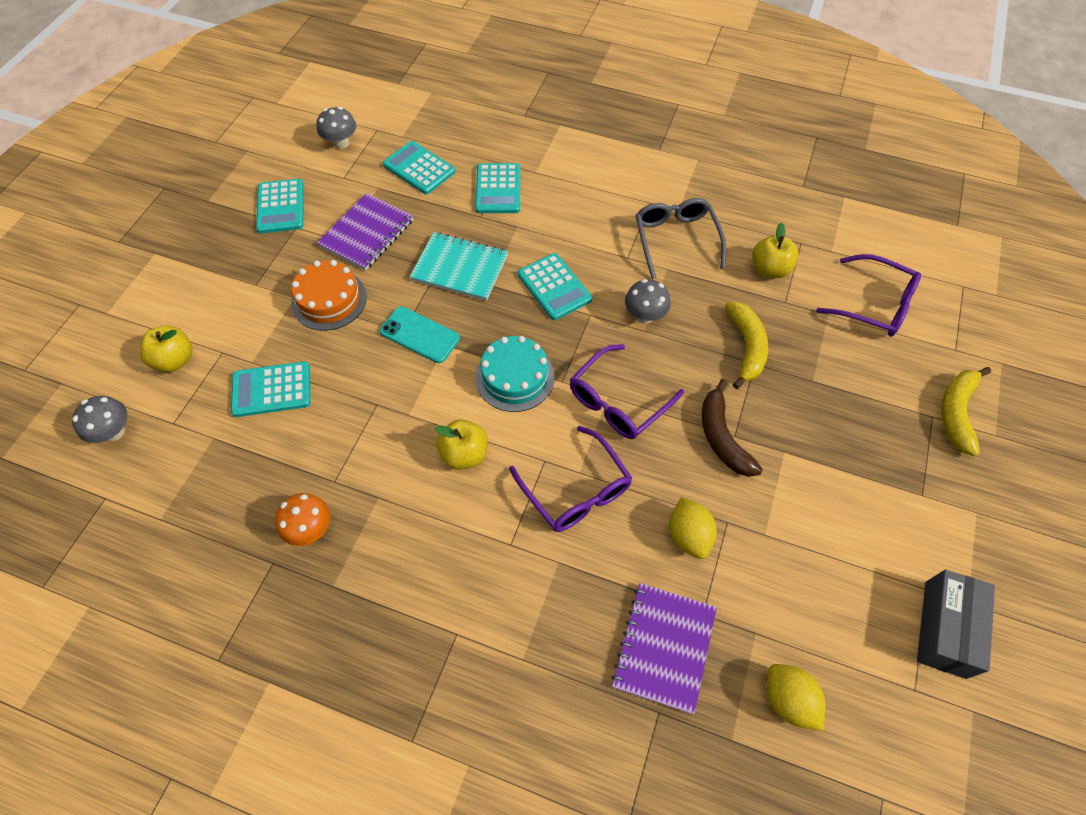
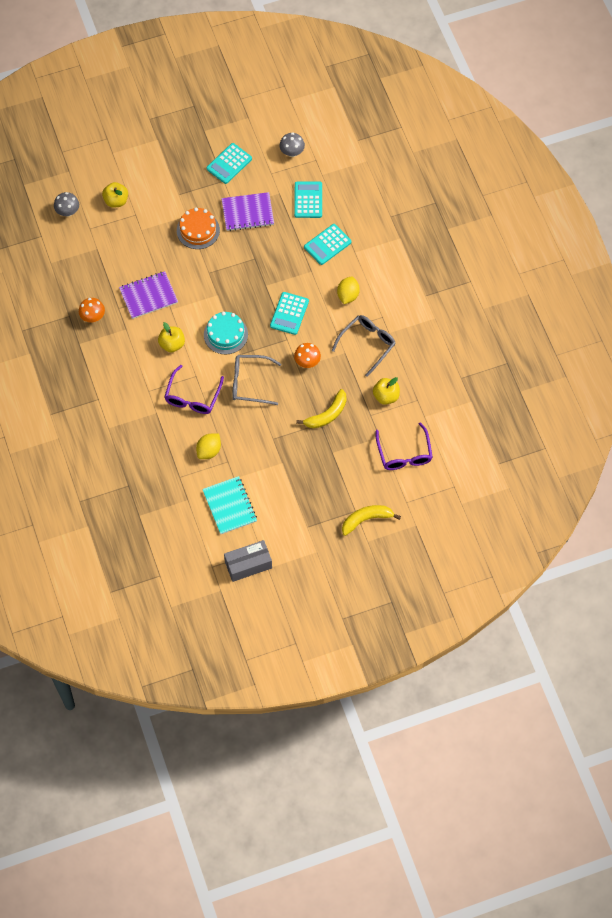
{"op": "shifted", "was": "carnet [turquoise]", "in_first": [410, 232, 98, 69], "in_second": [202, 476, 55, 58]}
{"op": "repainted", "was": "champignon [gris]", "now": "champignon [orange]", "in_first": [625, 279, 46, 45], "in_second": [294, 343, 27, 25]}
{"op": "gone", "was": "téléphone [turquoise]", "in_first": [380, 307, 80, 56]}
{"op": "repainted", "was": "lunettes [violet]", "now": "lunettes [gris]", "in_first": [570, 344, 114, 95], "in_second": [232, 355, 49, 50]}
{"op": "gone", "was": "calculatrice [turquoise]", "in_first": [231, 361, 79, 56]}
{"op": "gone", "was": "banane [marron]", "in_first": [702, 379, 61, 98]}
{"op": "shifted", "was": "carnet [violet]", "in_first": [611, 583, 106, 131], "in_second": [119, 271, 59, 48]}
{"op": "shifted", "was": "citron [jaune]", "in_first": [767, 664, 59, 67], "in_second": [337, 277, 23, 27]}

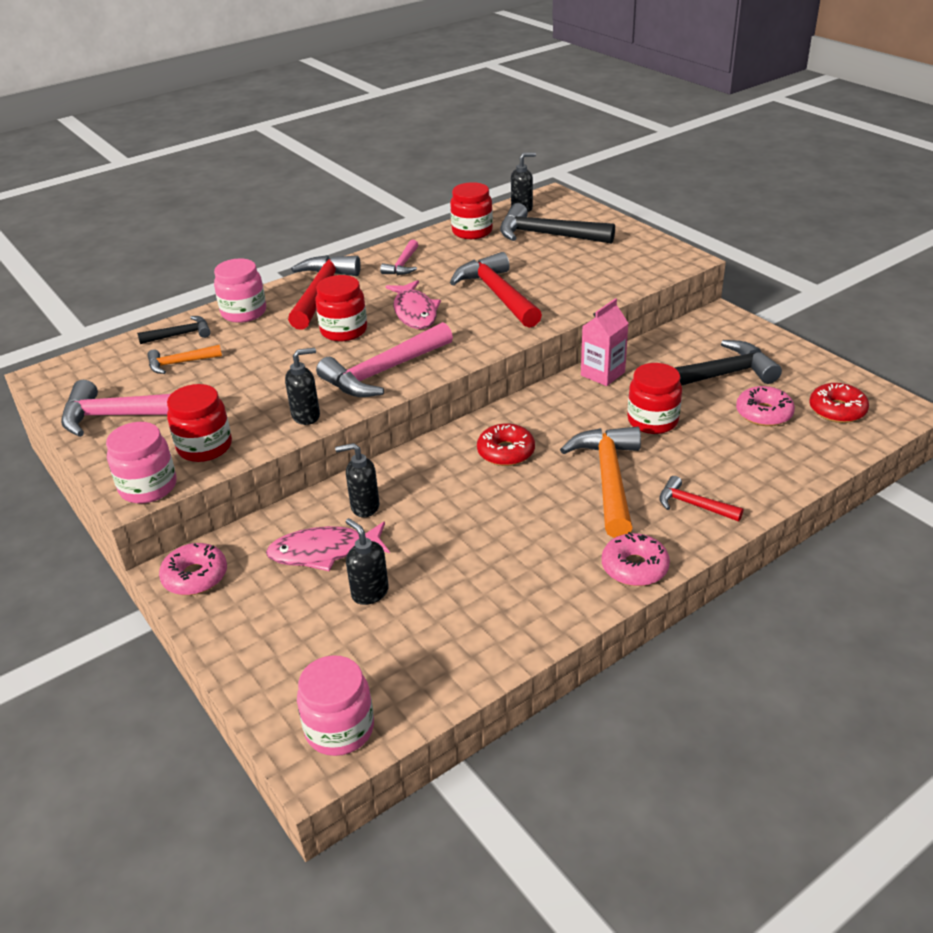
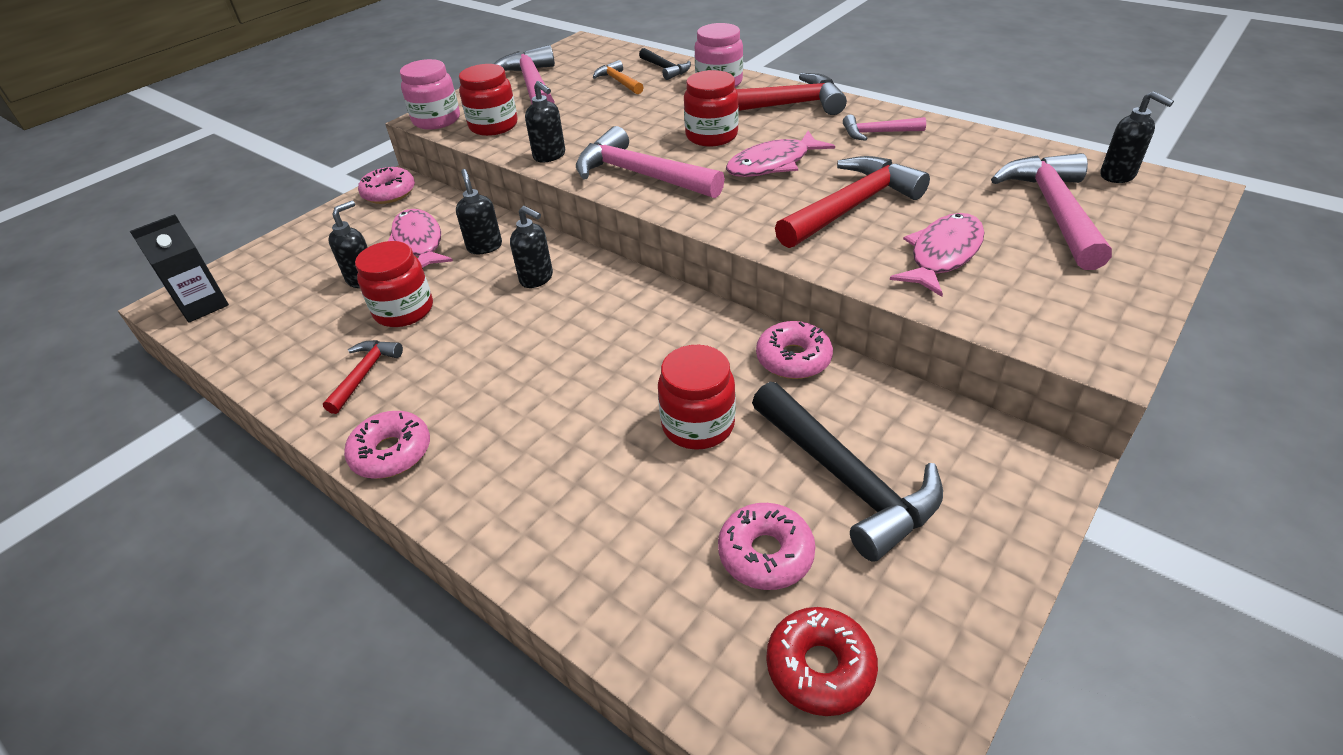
{"op": "shifted", "was": "bocal [rouge]", "in_first": [450, 182, 43, 57], "in_second": [355, 241, 78, 86]}
{"op": "repainted", "was": "marteau [noir]", "now": "marteau [rose]", "in_first": [500, 203, 115, 41], "in_second": [991, 153, 121, 117]}
{"op": "swapped", "was": "brique de lait [rose]", "now": "beignet [rose]", "in_first": [581, 298, 48, 88], "in_second": [756, 321, 77, 58]}
{"op": "gone", "was": "beignet [rouge]", "in_first": [477, 423, 58, 43]}
{"op": "gone", "was": "marteau [orange]", "in_first": [560, 426, 81, 112]}
{"op": "shifted", "was": "marteau [rouge]", "in_first": [660, 476, 83, 45], "in_second": [323, 340, 80, 74]}
{"op": "swapped", "was": "bocal [rose]", "now": "brique de lait [noir]", "in_first": [297, 655, 77, 101], "in_second": [130, 214, 99, 109]}
{"op": "new", "now": "distributeur de savon [noir]", "in_second": [510, 206, 43, 82]}
{"op": "new", "now": "poisson [rose]", "in_second": [890, 213, 95, 84]}

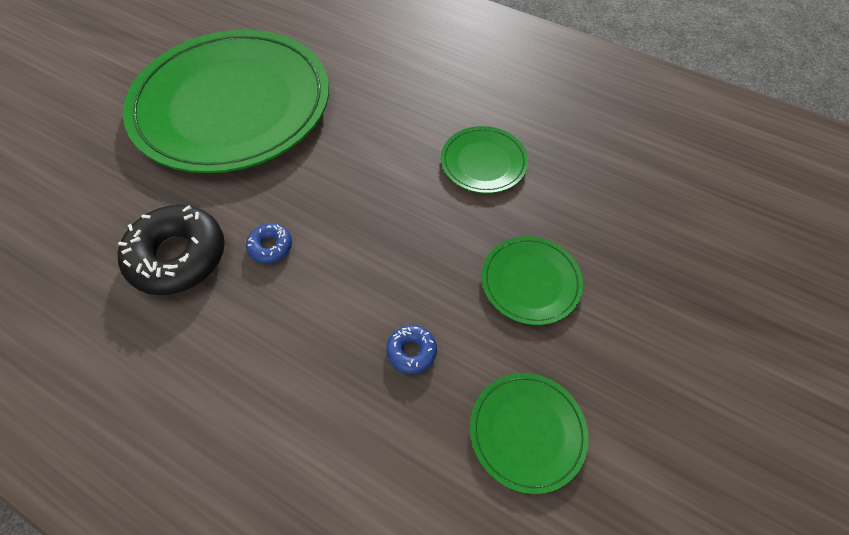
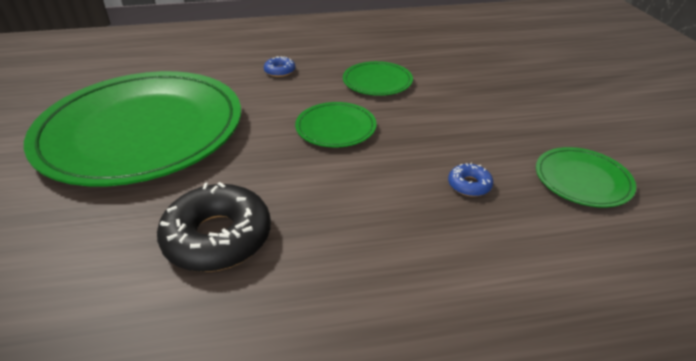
{"op": "shifted", "was": "beignet [bleu]", "in_first": [246, 223, 46, 40], "in_second": [264, 56, 31, 21]}
{"op": "shifted", "was": "assiette [vert]", "in_first": [482, 236, 101, 89], "in_second": [295, 102, 82, 46]}

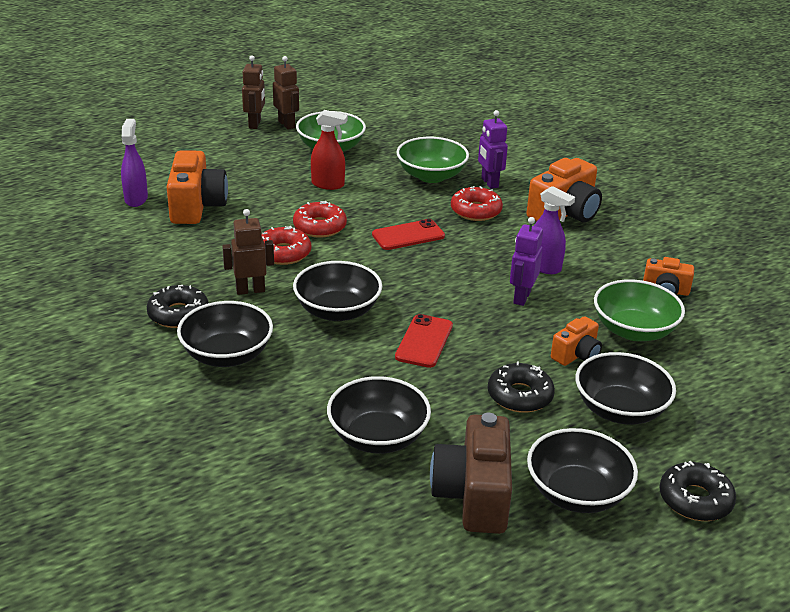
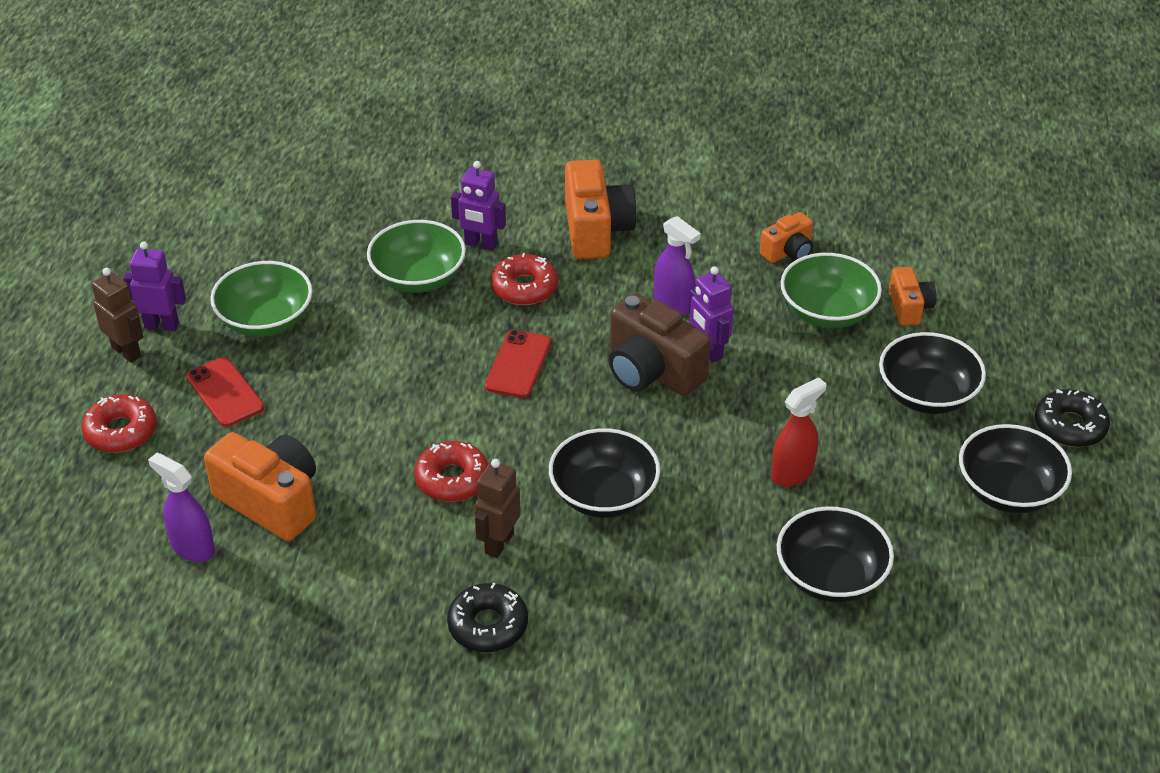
{"op": "repainted", "was": "robot [marron]", "now": "robot [violet]", "in_first": [273, 56, 26, 74], "in_second": [123, 241, 63, 90]}
{"op": "shifted", "was": "vaporisateur [rouge]", "in_first": [311, 110, 37, 80], "in_second": [771, 377, 55, 110]}
{"op": "rotated", "was": "vaporisateur [violet]", "in_first": [534, 186, 41, 88], "in_second": [654, 216, 47, 99], "clockwise": 60}
{"op": "shifted", "was": "beignet [rouge]", "in_first": [293, 201, 54, 37], "in_second": [81, 394, 75, 59]}
{"op": "gone", "was": "bol [noir]", "in_first": [177, 301, 96, 66]}
{"op": "shifted", "was": "téléphone [rouge]", "in_first": [395, 314, 58, 54], "in_second": [186, 357, 78, 70]}
{"op": "shifted", "was": "appareil photo [orange]", "in_first": [551, 316, 51, 50], "in_second": [889, 267, 47, 59]}
{"op": "gone", "was": "beignet [noir]", "in_first": [488, 362, 67, 51]}
{"op": "shifted", "was": "appareil photo [marron]", "in_first": [430, 413, 82, 121], "in_second": [609, 293, 102, 103]}

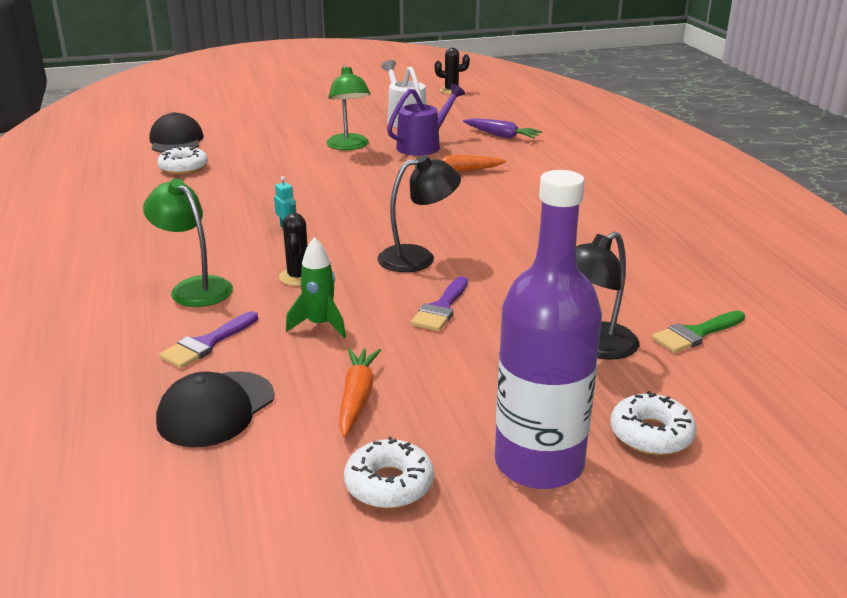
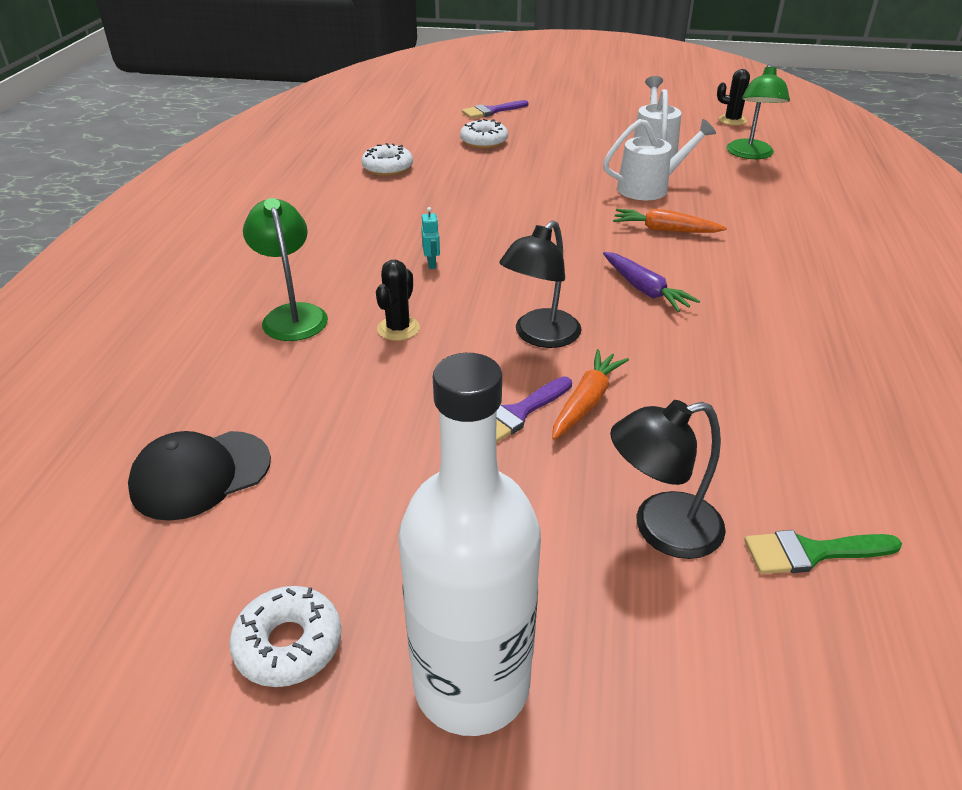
{"op": "shifted", "was": "lampe [vert]", "in_first": [326, 65, 44, 85], "in_second": [727, 64, 63, 95]}
{"op": "repainted", "was": "arrosoir [violet]", "now": "arrosoir [blanc]", "in_first": [387, 84, 78, 72], "in_second": [603, 119, 113, 81]}
{"op": "gone", "was": "casquette [noir]", "in_first": [150, 112, 54, 41]}
{"op": "shifted", "was": "carotte [violet]", "in_first": [463, 118, 80, 21], "in_second": [603, 252, 97, 60]}
{"op": "rotated", "was": "lampe [noir]", "in_first": [377, 155, 84, 117], "in_second": [499, 221, 83, 127], "clockwise": 120}
{"op": "repainted", "was": "bouteille [violet]", "now": "bouteille [blanc]", "in_first": [495, 170, 107, 319], "in_second": [398, 353, 143, 383]}
{"op": "gone", "was": "fusée [vert]", "in_first": [286, 237, 60, 101]}
{"op": "shifted", "was": "pinceau [violet]", "in_first": [159, 311, 99, 58], "in_second": [462, 100, 67, 19]}
{"op": "shifted", "was": "carotte [orange]", "in_first": [339, 348, 42, 90], "in_second": [552, 349, 77, 91]}
{"op": "shifted", "was": "beignet [blanc]", "in_first": [611, 391, 86, 64], "in_second": [460, 119, 48, 30]}

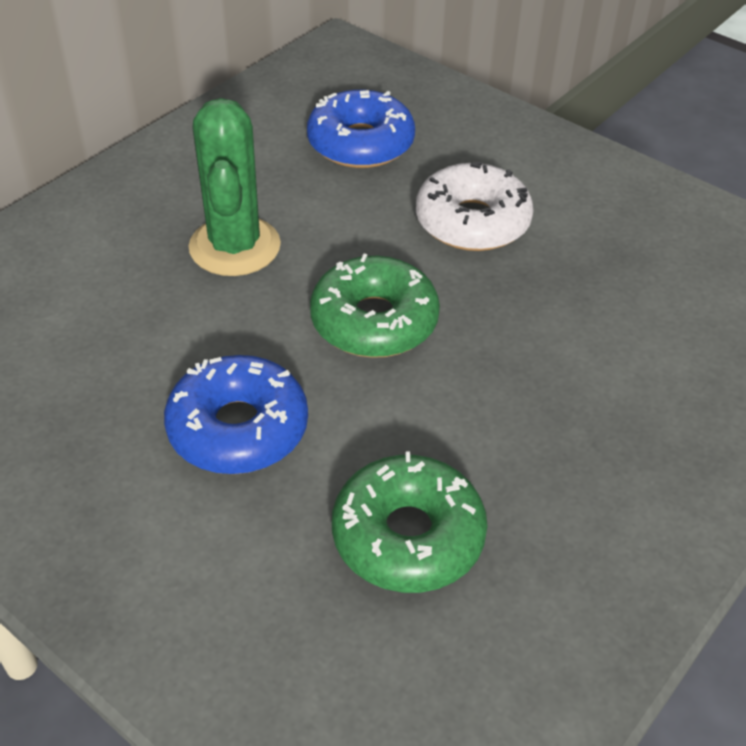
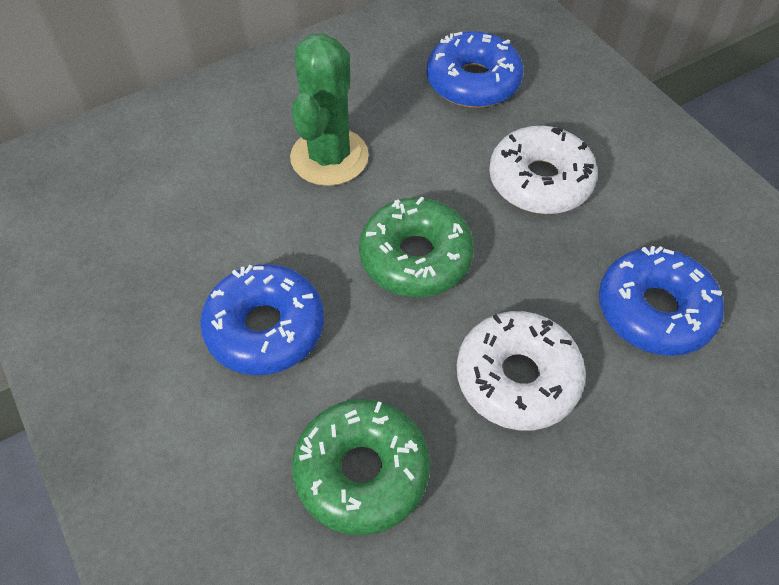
{"op": "new", "now": "beignet [bleu]", "in_second": [599, 246, 125, 110]}
{"op": "new", "now": "beignet [blanc]", "in_second": [457, 311, 129, 119]}

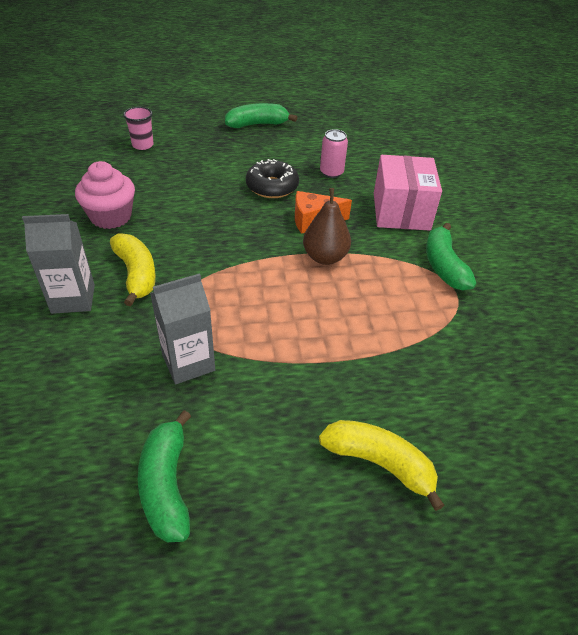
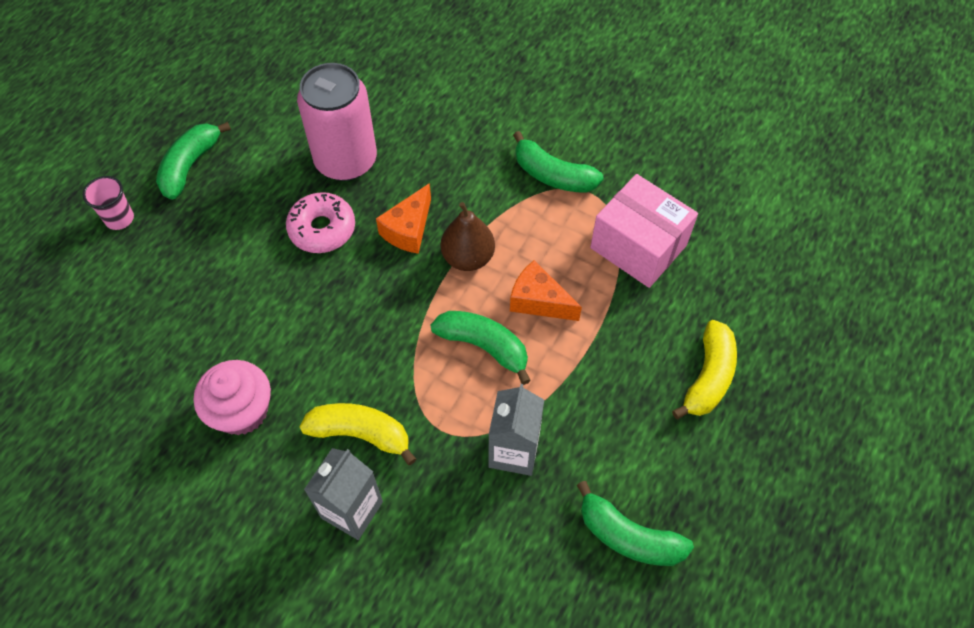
{"op": "shifted", "was": "gobelet [rose]", "in_first": [123, 107, 31, 43], "in_second": [83, 176, 51, 54]}
{"op": "scaled", "was": "canette [rose]", "in_first": [320, 129, 28, 49], "in_second": [297, 63, 80, 118], "ratio": 2.05}
{"op": "shifted", "was": "boîte [rose]", "in_first": [374, 155, 68, 76], "in_second": [590, 174, 108, 114]}
{"op": "repainted", "was": "beignet [noir]", "now": "beignet [rose]", "in_first": [246, 159, 53, 39], "in_second": [286, 192, 69, 61]}
{"op": "rotated", "was": "banane [jaune]", "in_first": [319, 420, 126, 91], "in_second": [672, 320, 65, 99], "clockwise": 135}
{"op": "new", "now": "fromage [orange]", "in_second": [510, 260, 72, 61]}
{"op": "new", "now": "banane [vert]", "in_second": [431, 311, 100, 74]}

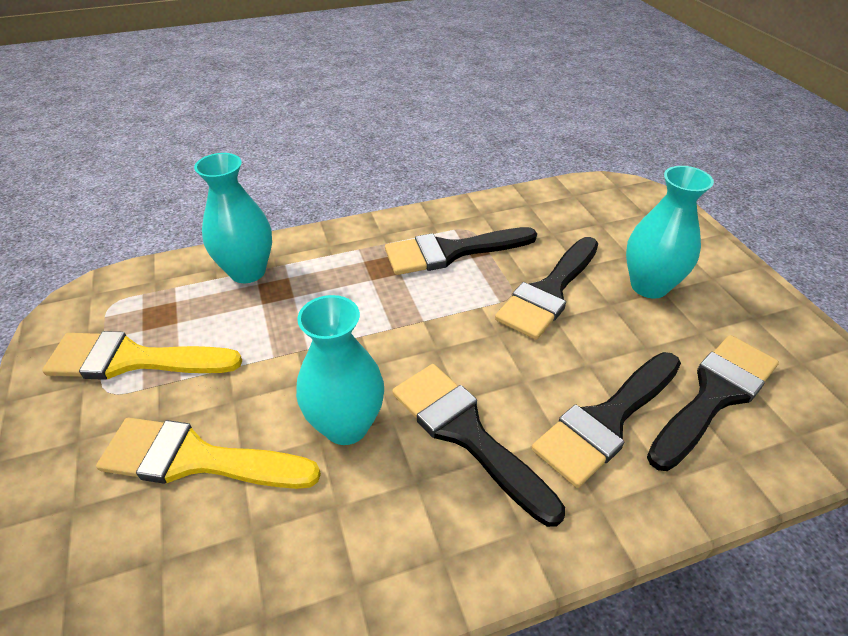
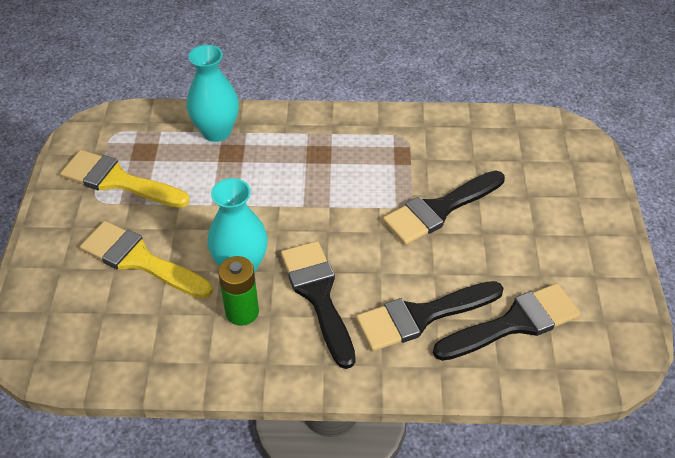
{"op": "gone", "was": "vase [turquoise]", "in_first": [626, 166, 88, 133]}
{"op": "gone", "was": "pinceau [noir]", "in_first": [385, 227, 152, 48]}
{"op": "new", "now": "pile [vert]", "in_second": [218, 256, 41, 70]}

